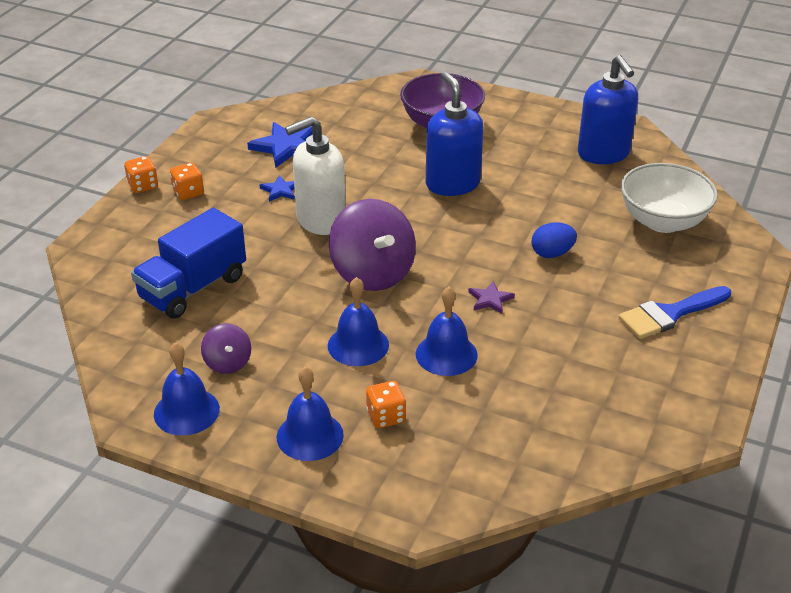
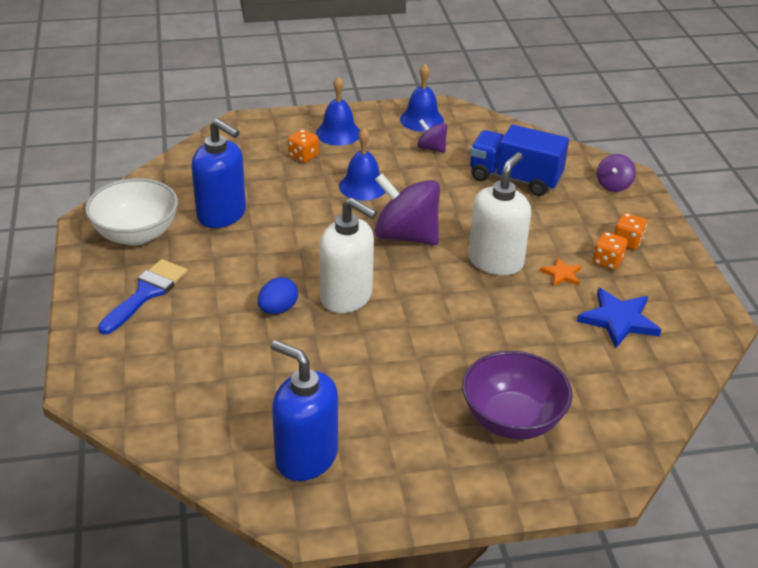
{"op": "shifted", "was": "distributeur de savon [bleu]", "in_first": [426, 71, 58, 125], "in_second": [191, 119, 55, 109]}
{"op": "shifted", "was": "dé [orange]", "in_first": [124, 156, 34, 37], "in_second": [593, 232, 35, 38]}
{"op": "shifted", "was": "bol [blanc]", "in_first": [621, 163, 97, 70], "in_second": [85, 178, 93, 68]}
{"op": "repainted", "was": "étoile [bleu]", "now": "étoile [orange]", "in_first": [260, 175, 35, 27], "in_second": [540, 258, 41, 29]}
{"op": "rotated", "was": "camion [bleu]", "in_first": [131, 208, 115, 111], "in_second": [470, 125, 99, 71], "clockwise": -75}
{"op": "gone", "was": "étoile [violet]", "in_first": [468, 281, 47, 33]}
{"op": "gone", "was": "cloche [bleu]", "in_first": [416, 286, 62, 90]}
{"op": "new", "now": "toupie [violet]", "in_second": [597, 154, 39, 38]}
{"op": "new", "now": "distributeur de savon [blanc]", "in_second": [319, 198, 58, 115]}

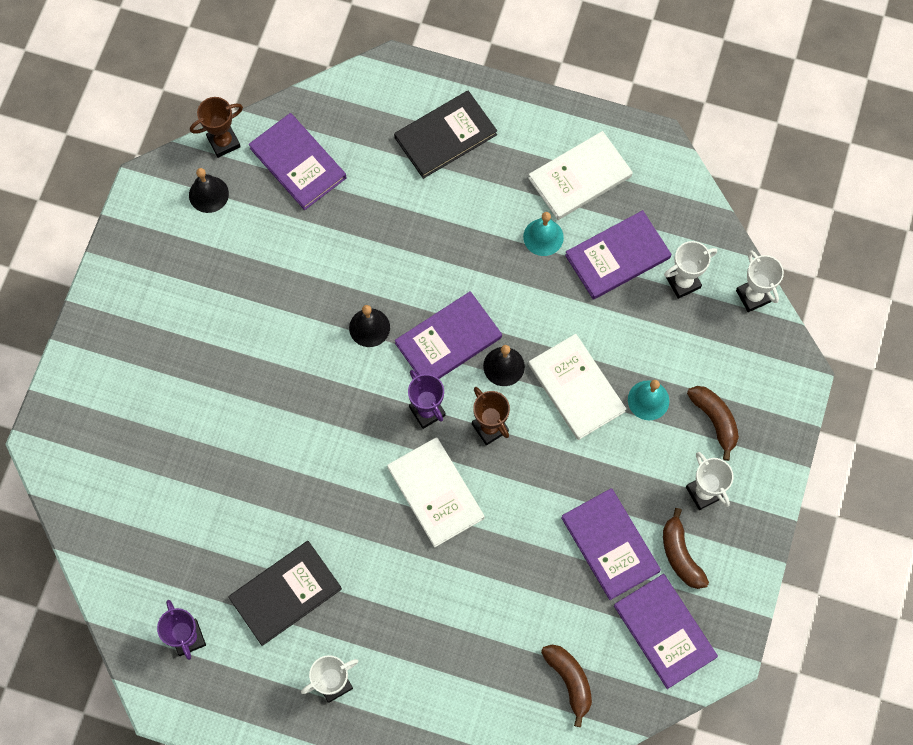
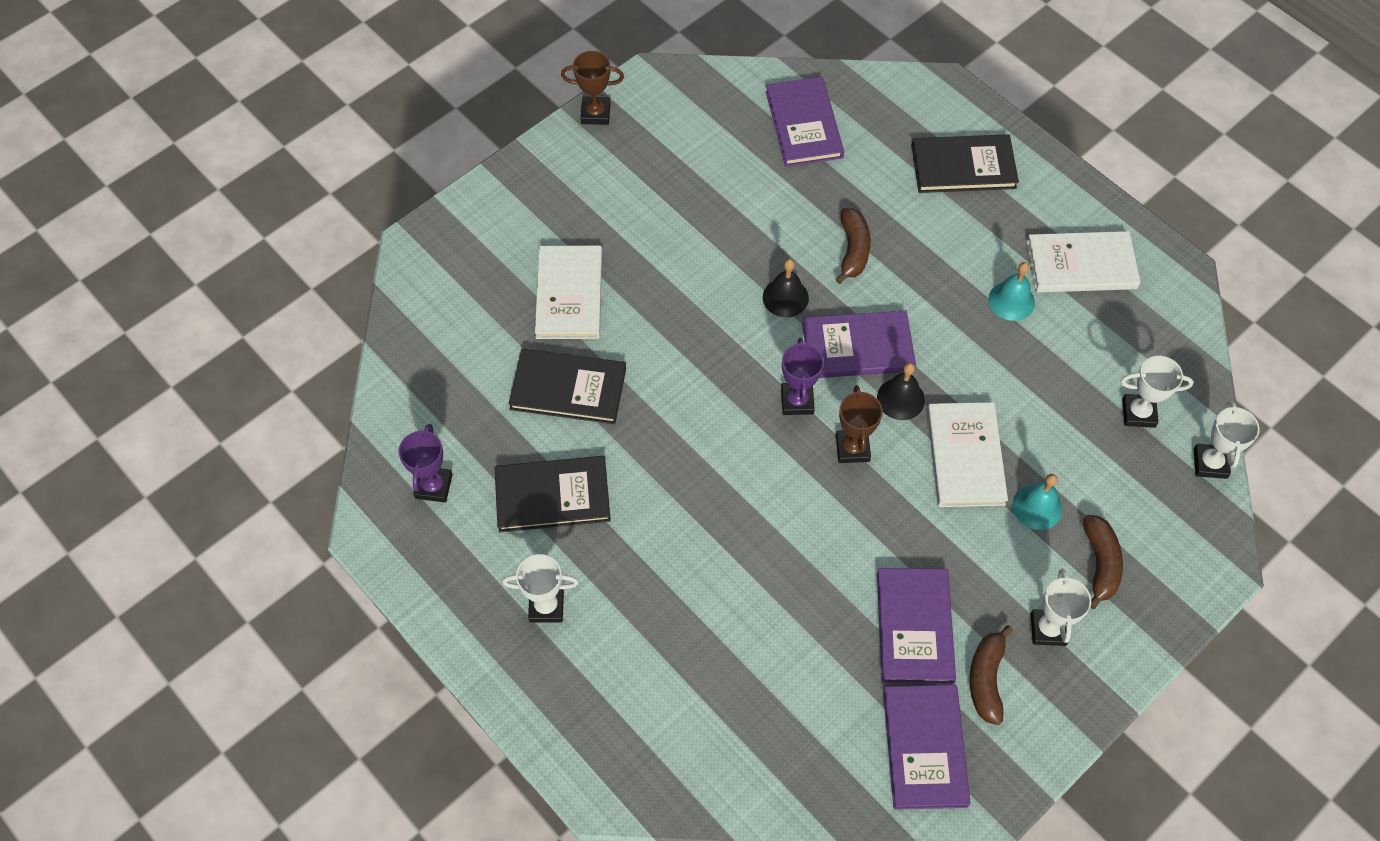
{"op": "shifted", "was": "trophée [marron]", "in_first": [190, 97, 53, 61], "in_second": [561, 51, 63, 74]}
{"op": "gone", "was": "cloche [noir]", "in_first": [189, 168, 40, 45]}
{"op": "gone", "was": "livre [violet]", "in_first": [565, 210, 106, 90]}
{"op": "shifted", "was": "livre [blanc]", "in_first": [387, 437, 98, 110], "in_second": [535, 245, 67, 94]}
{"op": "shifted", "was": "banane [marron]", "in_first": [541, 645, 51, 82], "in_second": [836, 208, 35, 76]}
{"op": "new", "now": "livre [noir]", "in_second": [508, 349, 118, 75]}

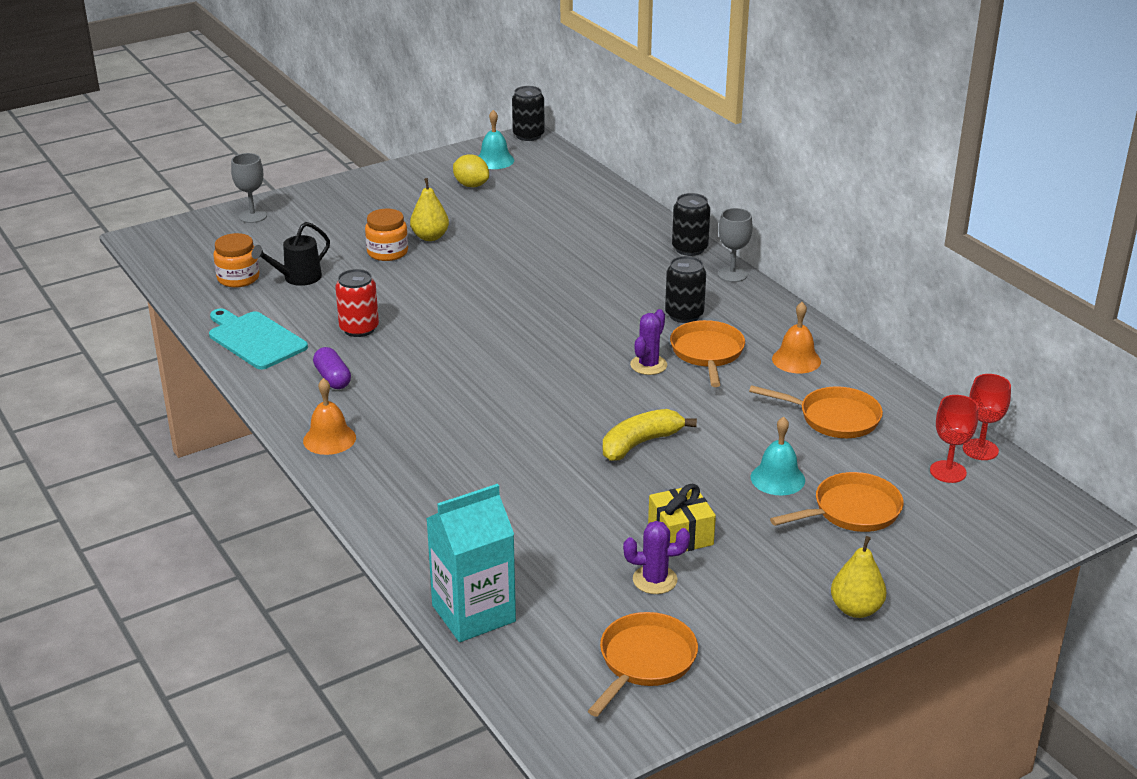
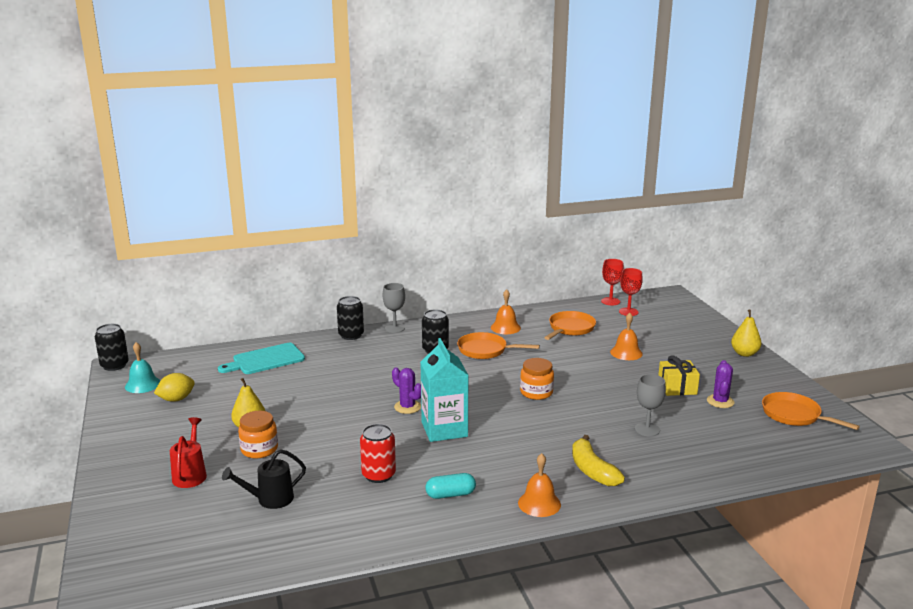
{"op": "shifted", "was": "verre à pied [gris]", "in_first": [231, 153, 36, 70], "in_second": [635, 374, 31, 62]}
{"op": "rotated", "was": "arrosoir [noir]", "in_first": [251, 222, 79, 64], "in_second": [222, 449, 84, 60], "clockwise": 90}
{"op": "shifted", "was": "bocal [orange]", "in_first": [213, 233, 47, 55], "in_second": [520, 358, 34, 42]}
{"op": "shifted", "was": "planche à découper [turquoise]", "in_first": [209, 308, 99, 62], "in_second": [218, 343, 87, 31]}
{"op": "shifted", "was": "cactus [violet]", "in_first": [630, 309, 37, 66], "in_second": [392, 367, 29, 47]}
{"op": "repainted", "was": "gélule [violet]", "now": "gélule [turquoise]", "in_first": [313, 347, 38, 42], "in_second": [426, 473, 50, 26]}
{"op": "shifted", "was": "banane [jaune]", "in_first": [603, 409, 94, 52], "in_second": [572, 435, 53, 51]}
{"op": "repainted", "was": "cloche [turquoise]", "now": "cloche [orange]", "in_first": [751, 416, 54, 79], "in_second": [610, 313, 33, 47]}
{"op": "gone", "was": "poêle [orange]", "in_first": [770, 472, 134, 60]}
{"op": "shifted", "was": "brique de lait [turquoise]", "in_first": [426, 484, 90, 158], "in_second": [420, 338, 49, 104]}
{"op": "new", "now": "arrosoir [rouge]", "in_second": [170, 417, 37, 71]}

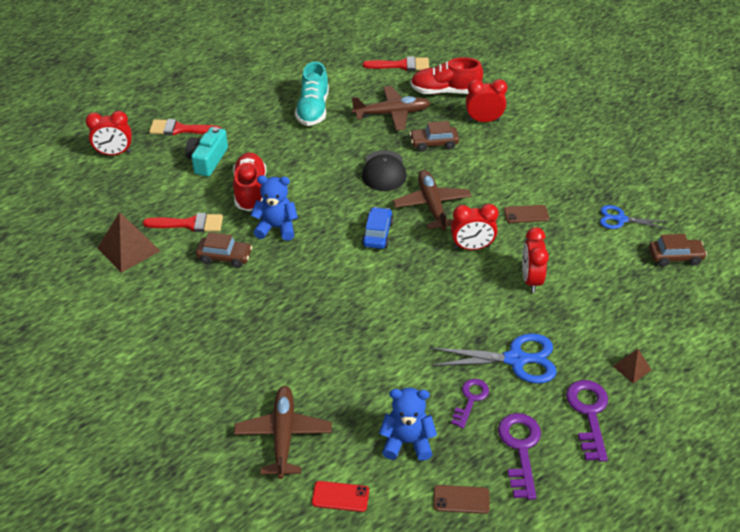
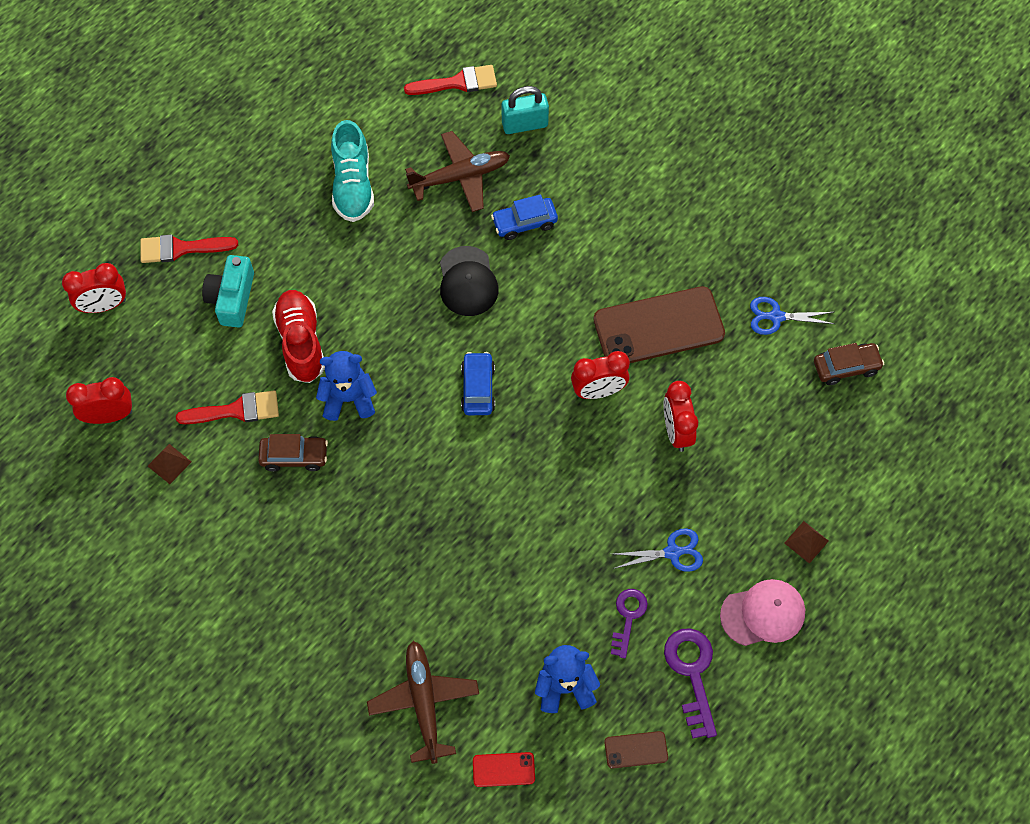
{"op": "swapped", "was": "chaussure [rouge]", "now": "cadenas [turquoise]", "in_first": [411, 57, 72, 37], "in_second": [501, 86, 48, 48]}
{"op": "shifted", "was": "réveil [rouge]", "in_first": [466, 79, 41, 43], "in_second": [66, 377, 66, 47]}
{"op": "repainted", "was": "voiture [marron]", "now": "voiture [bleu]", "in_first": [409, 121, 50, 31], "in_second": [491, 194, 67, 46]}
{"op": "gone", "was": "avion [marron]", "in_first": [393, 170, 78, 61]}
{"op": "scaled", "was": "téléphone [marron]", "in_first": [504, 205, 45, 18], "in_second": [594, 286, 131, 77], "ratio": 2.26}
{"op": "scaled", "was": "pyramide [marron]", "in_first": [98, 212, 62, 61], "in_second": [148, 444, 43, 40], "ratio": 0.54}
{"op": "scaled", "was": "ciseaux [bleu]", "in_first": [431, 333, 126, 51], "in_second": [613, 528, 90, 44], "ratio": 0.62}
{"op": "swapped", "was": "clé [violet]", "now": "casquette [rose]", "in_first": [566, 380, 42, 82], "in_second": [720, 579, 85, 67]}

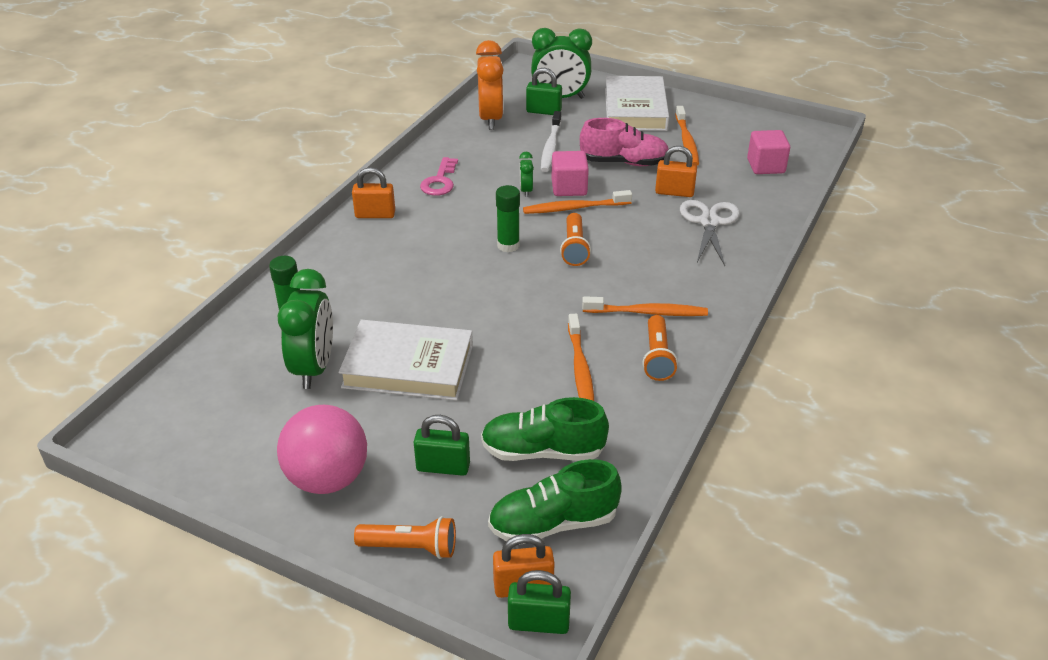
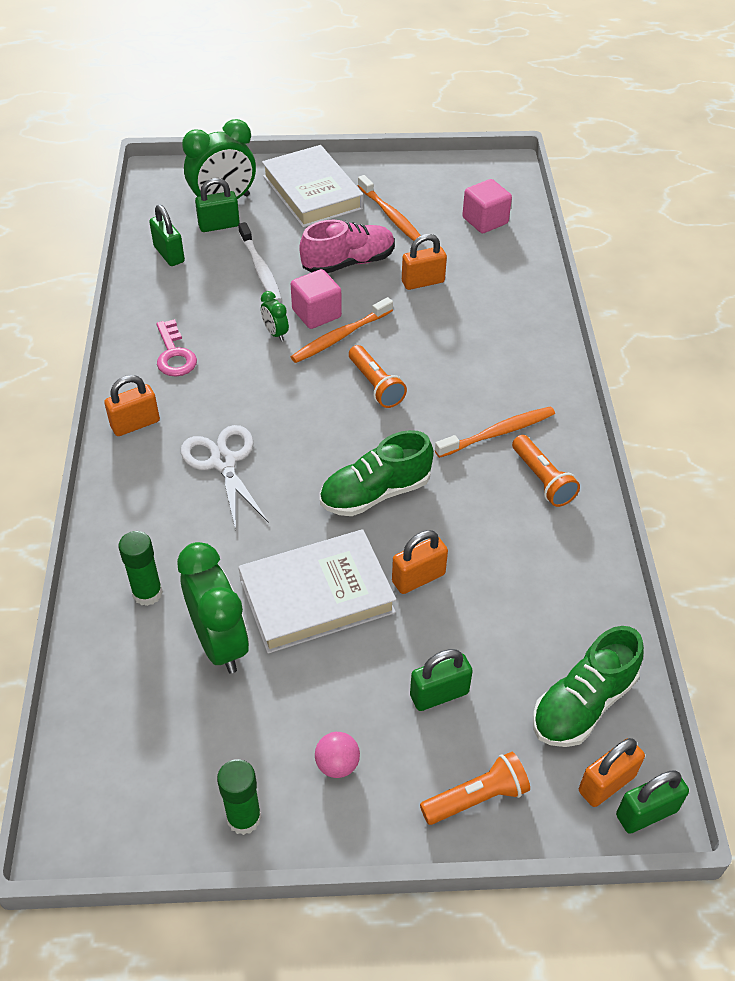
{"op": "swapped", "was": "réveil [orange]", "now": "cadenas [vert]", "in_first": [476, 40, 28, 90], "in_second": [149, 205, 36, 61]}
{"op": "shifted", "was": "bâton de colle [vert]", "in_first": [496, 185, 24, 67], "in_second": [217, 759, 45, 76]}
{"op": "shifted", "was": "ciseaux [blanc]", "in_first": [680, 200, 60, 66], "in_second": [181, 425, 88, 106]}
{"op": "gone", "was": "brosse à dents [orange]", "in_first": [568, 314, 26, 87]}
{"op": "shifted", "was": "chaussure [vert]", "in_first": [481, 397, 128, 64], "in_second": [320, 430, 114, 86]}
{"op": "scaled", "was": "balle [rose]", "in_first": [277, 405, 90, 89], "in_second": [315, 732, 45, 46], "ratio": 0.45}
{"op": "new", "now": "cadenas [orange]", "in_second": [392, 530, 56, 64]}

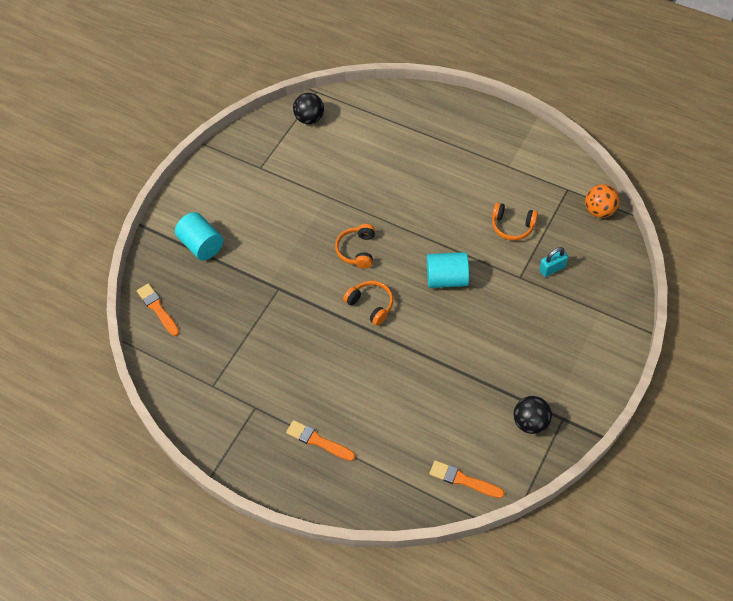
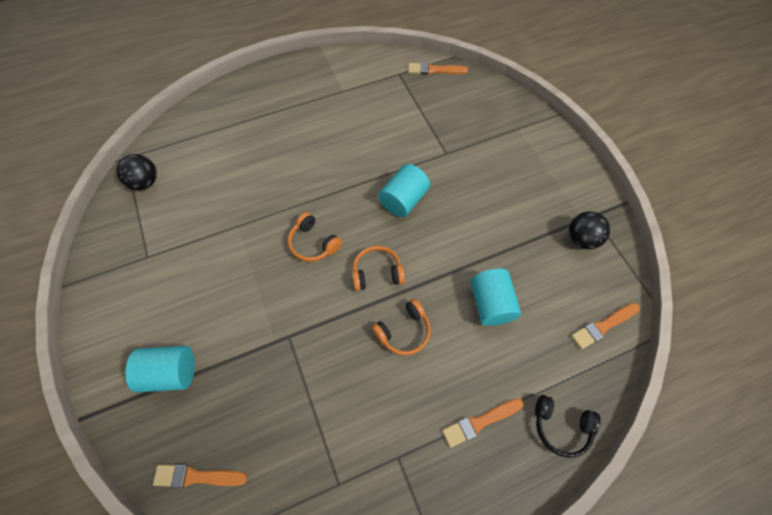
{"op": "swapped", "was": "balle [orange]", "now": "pinceau [orange]", "in_first": [585, 184, 35, 34], "in_second": [408, 62, 60, 13]}
{"op": "shifted", "was": "casque audio [orange]", "in_first": [492, 203, 46, 38], "in_second": [372, 299, 59, 56]}
{"op": "gone", "was": "cadenas [turquoise]", "in_first": [539, 247, 29, 30]}
{"op": "new", "now": "cylindre [turquoise]", "in_second": [470, 268, 51, 58]}
{"op": "new", "now": "casque audio [noir]", "in_second": [535, 395, 66, 63]}

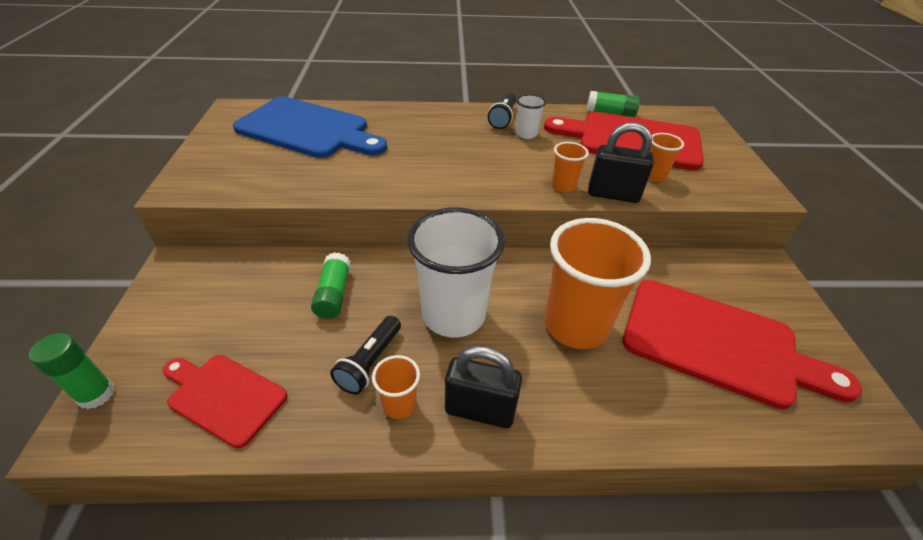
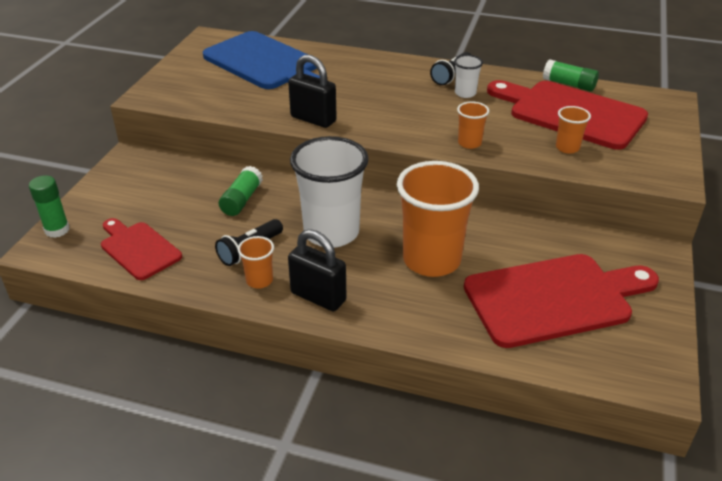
{"op": "shifted", "was": "cadenas [noir]", "in_first": [588, 122, 66, 81], "in_second": [288, 55, 49, 73]}
{"op": "rotated", "was": "planche à découper [rouge]", "in_first": [622, 280, 240, 129], "in_second": [464, 254, 195, 94], "clockwise": -60}

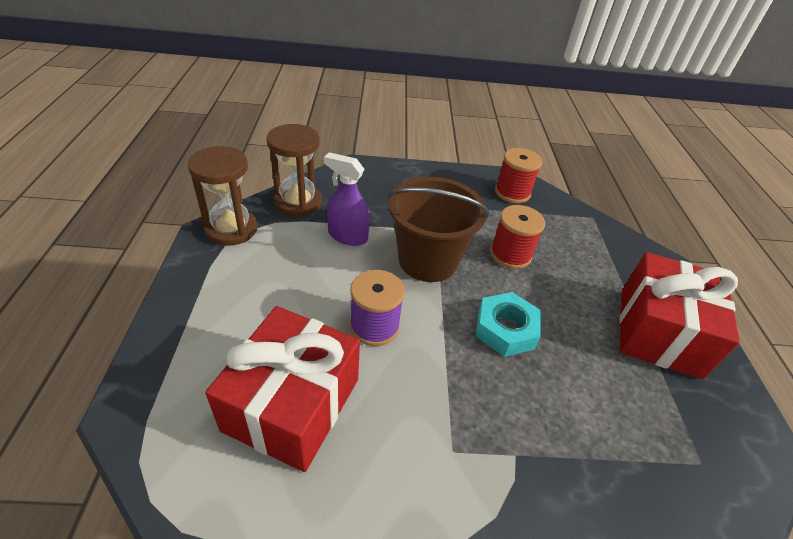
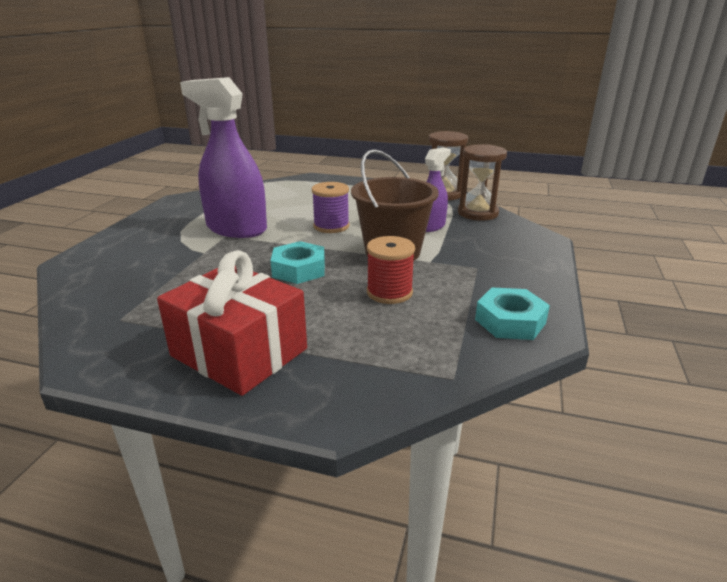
{"op": "swapped", "was": "bobine [rouge]", "now": "écrou [turquoise]", "in_first": [495, 148, 47, 55], "in_second": [475, 287, 75, 53]}
{"op": "gone", "was": "cadeau [rouge]", "in_first": [205, 306, 155, 166]}
{"op": "new", "now": "vaporisateur [violet]", "in_second": [180, 77, 87, 161]}

